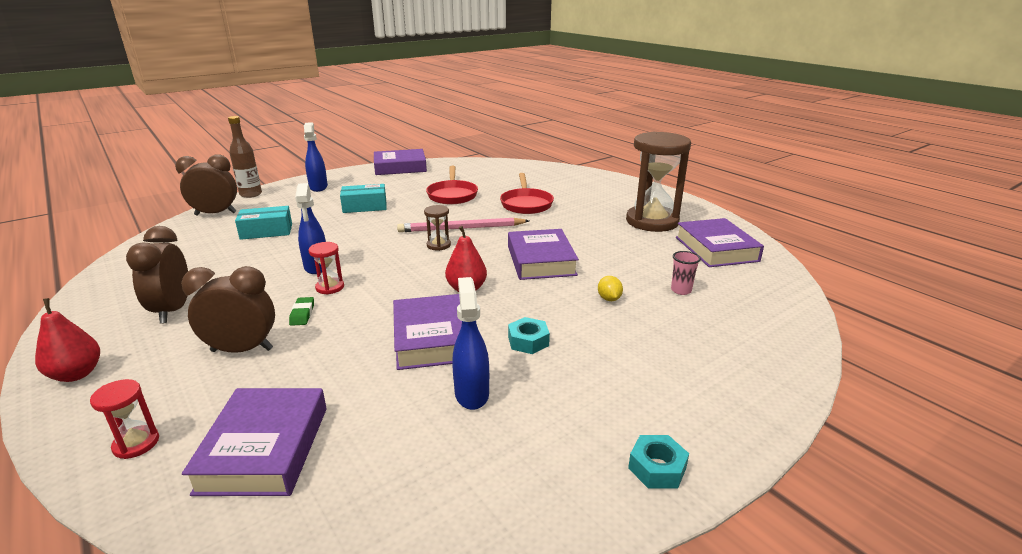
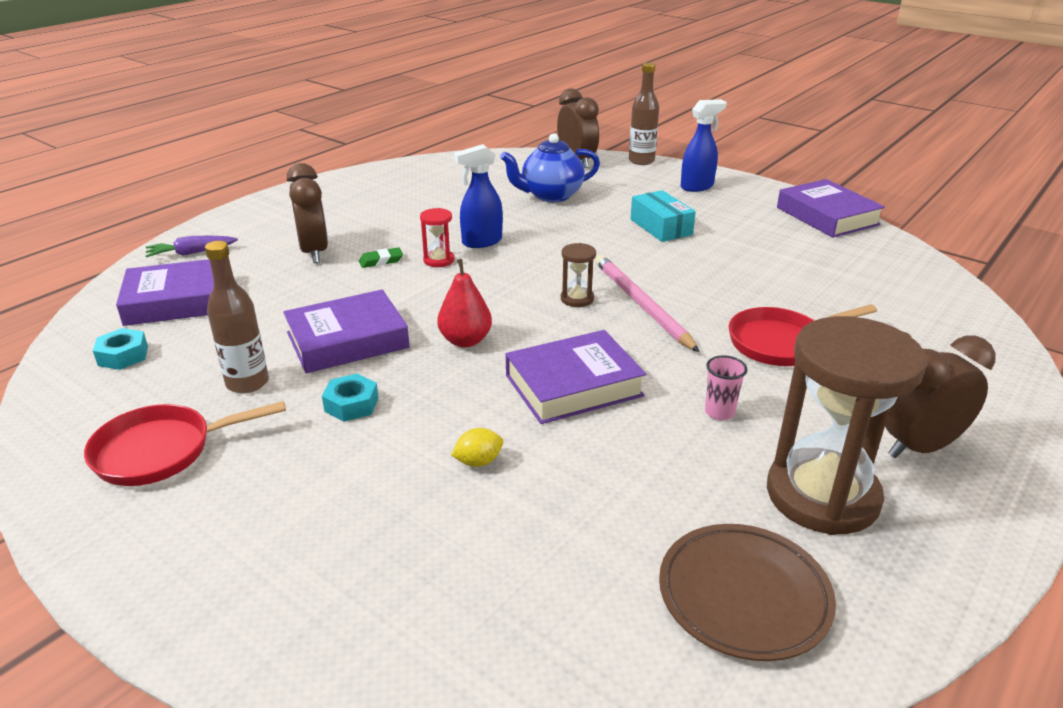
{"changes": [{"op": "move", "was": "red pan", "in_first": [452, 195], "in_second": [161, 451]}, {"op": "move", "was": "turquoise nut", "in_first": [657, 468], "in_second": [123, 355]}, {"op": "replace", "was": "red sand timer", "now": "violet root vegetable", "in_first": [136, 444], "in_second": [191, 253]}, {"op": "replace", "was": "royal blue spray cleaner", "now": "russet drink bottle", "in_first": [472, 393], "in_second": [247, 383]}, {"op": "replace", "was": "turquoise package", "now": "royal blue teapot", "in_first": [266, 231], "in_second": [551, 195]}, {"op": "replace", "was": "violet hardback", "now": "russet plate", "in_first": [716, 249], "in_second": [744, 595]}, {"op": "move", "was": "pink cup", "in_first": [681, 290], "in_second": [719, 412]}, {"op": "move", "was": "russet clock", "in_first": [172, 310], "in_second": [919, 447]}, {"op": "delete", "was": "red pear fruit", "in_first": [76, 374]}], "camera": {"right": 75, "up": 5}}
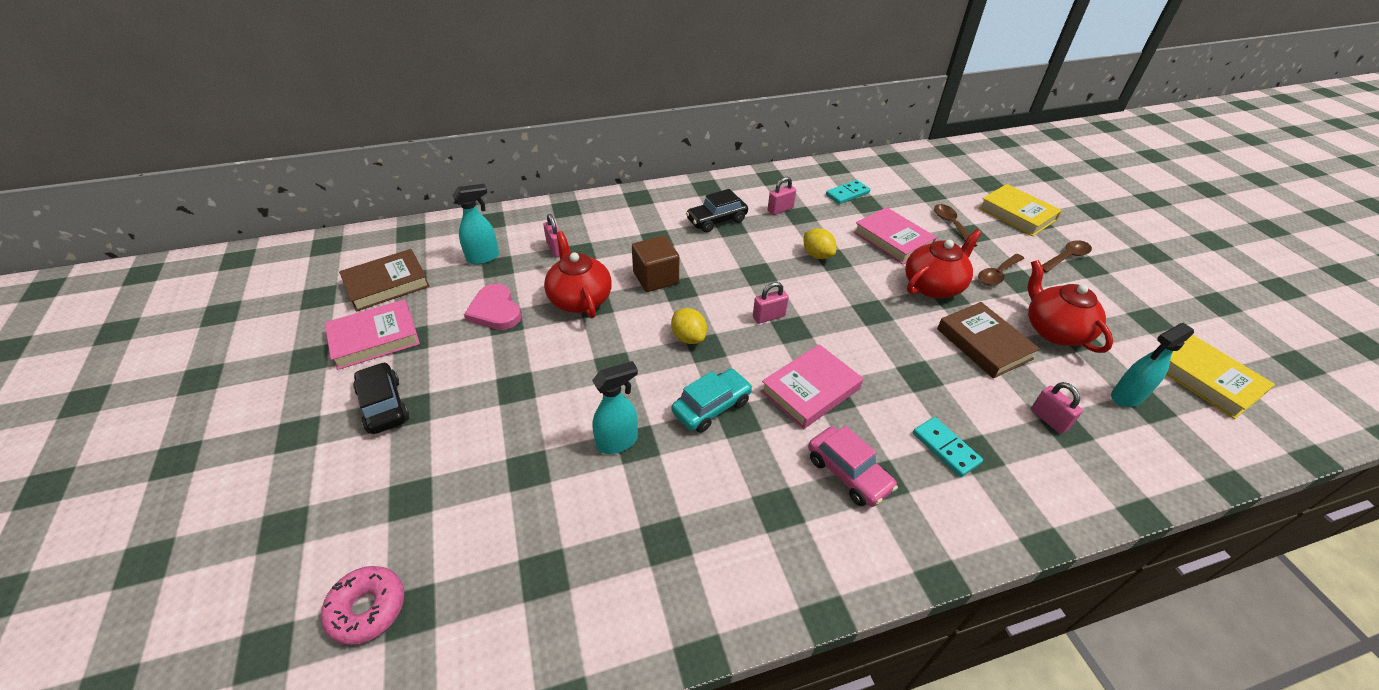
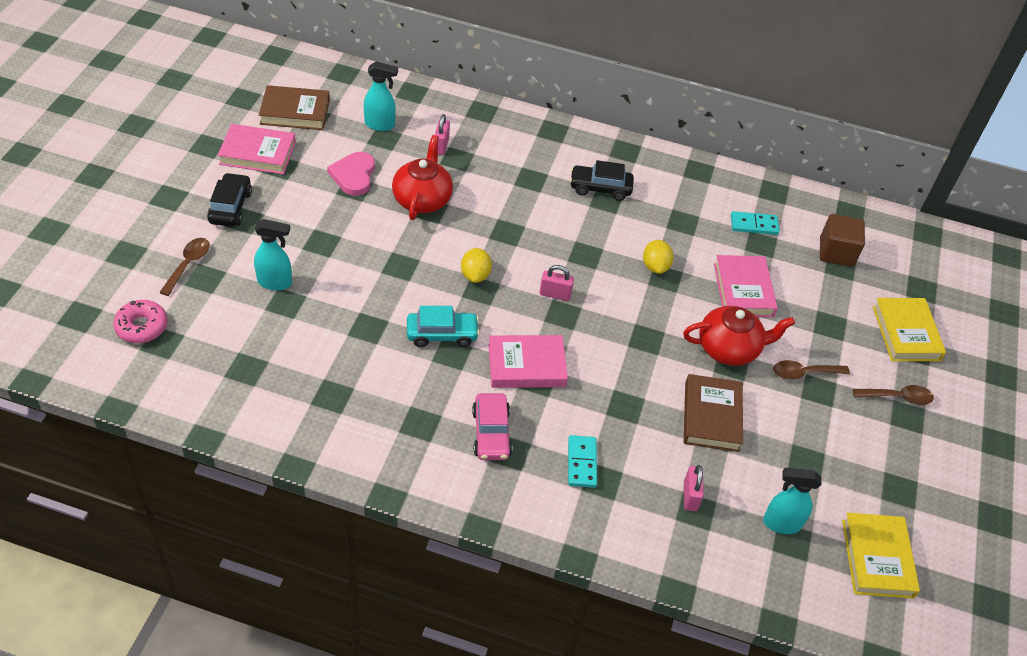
{"changes": [{"op": "move", "was": "russet teaspoon", "in_first": [951, 224], "in_second": [188, 264]}, {"op": "move", "was": "turquoise spray cleaner", "in_first": [618, 442], "in_second": [275, 282]}, {"op": "move", "was": "russet block", "in_first": [656, 278], "in_second": [836, 252]}, {"op": "delete", "was": "pink lock", "in_first": [780, 210]}, {"op": "delete", "was": "red teapot", "in_first": [1054, 330]}], "camera": {"right": 30, "up": 5}}
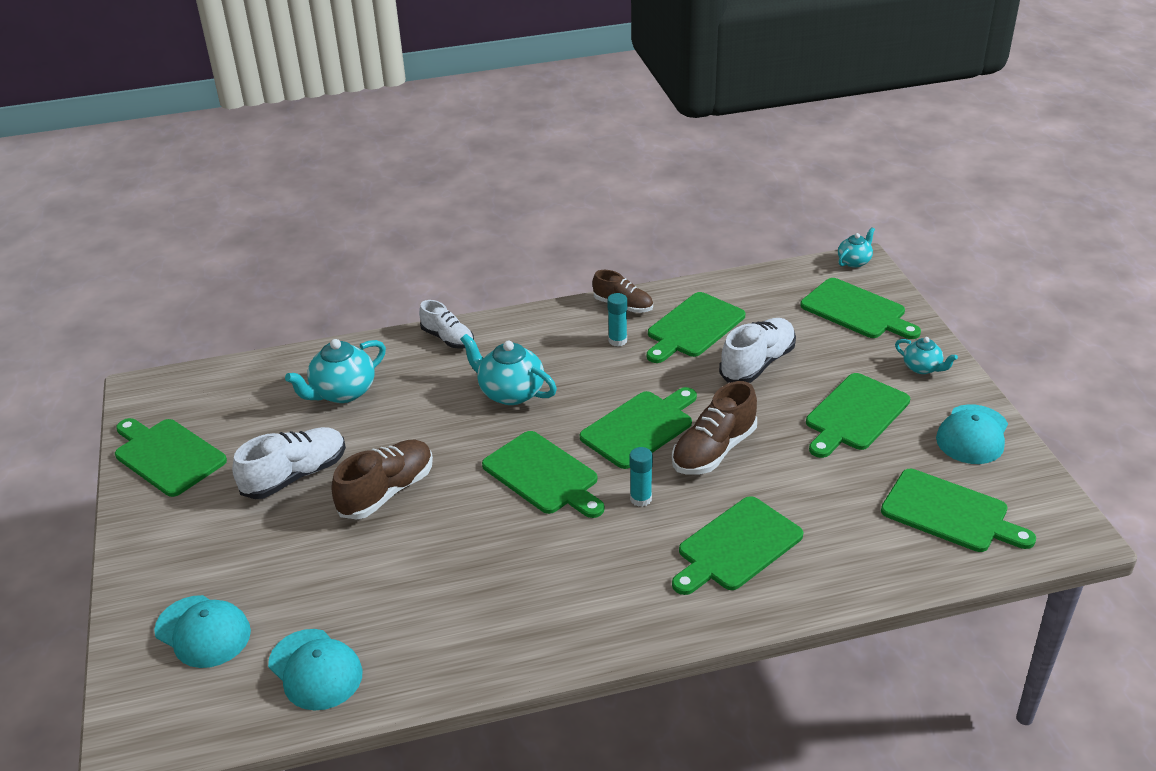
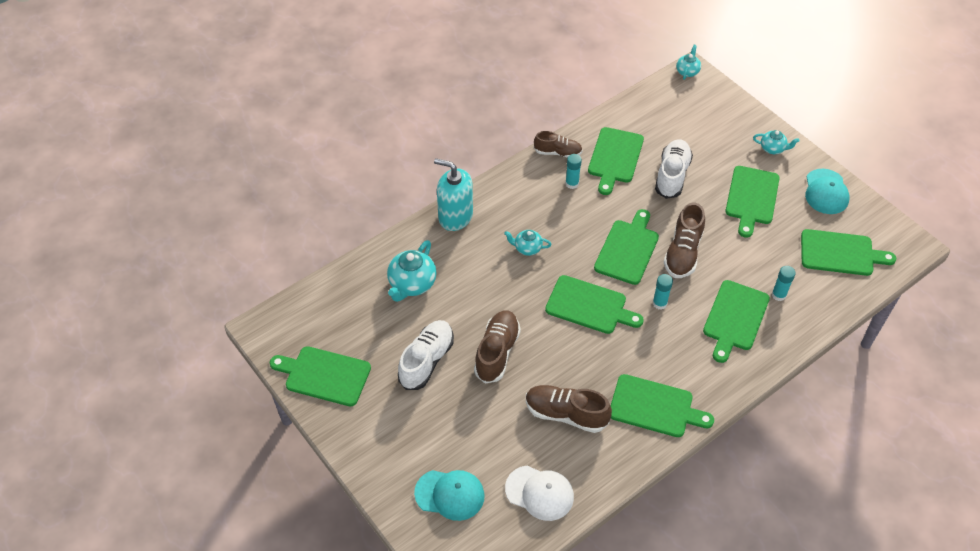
{"changes": [{"op": "replace", "was": "pure white lace-up shoe", "now": "turquoise soap dispenser", "in_first": [448, 338], "in_second": [455, 216]}, {"op": "resize", "was": "turquoise teapot", "in_first": [510, 392], "in_second": [527, 248], "ratio": 0.59}, {"op": "recolor", "was": "turquoise baseball cap", "now": "pure white baseball cap", "in_first": [315, 670], "in_second": [539, 493]}, {"op": "insert", "now": "russet lace-up shoe", "in_second": [566, 414]}, {"op": "move", "was": "emerald bread board", "in_first": [856, 310], "in_second": [655, 407]}, {"op": "insert", "now": "turquoise stick of glue", "in_second": [778, 295]}], "camera": {"right": -25, "up": 15}}
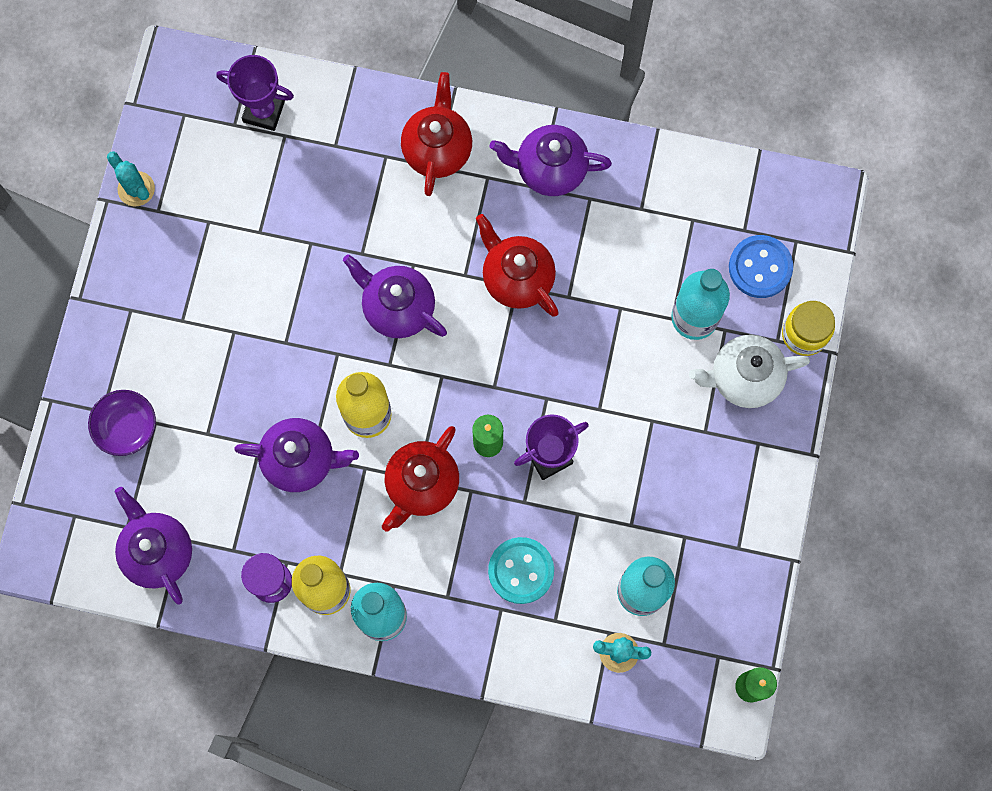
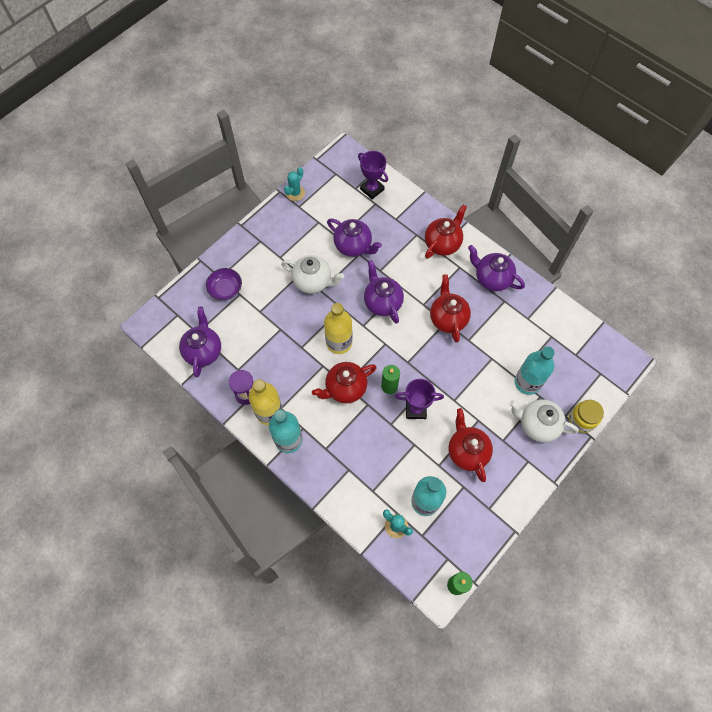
{"changes": [{"op": "insert", "now": "pure white teapot", "in_second": [313, 282]}, {"op": "rotate", "was": "turquoise cactus", "in_first": [136, 189], "in_second": [295, 193], "clockwise": 45}, {"op": "move", "was": "violet teapot", "in_first": [300, 460], "in_second": [353, 246]}, {"op": "insert", "now": "red teapot", "in_second": [467, 451]}, {"op": "delete", "was": "turquoise shirt button", "in_first": [521, 571]}, {"op": "delete", "was": "royal blue shirt button", "in_first": [760, 267]}], "camera": {"right": 30, "up": -10}}
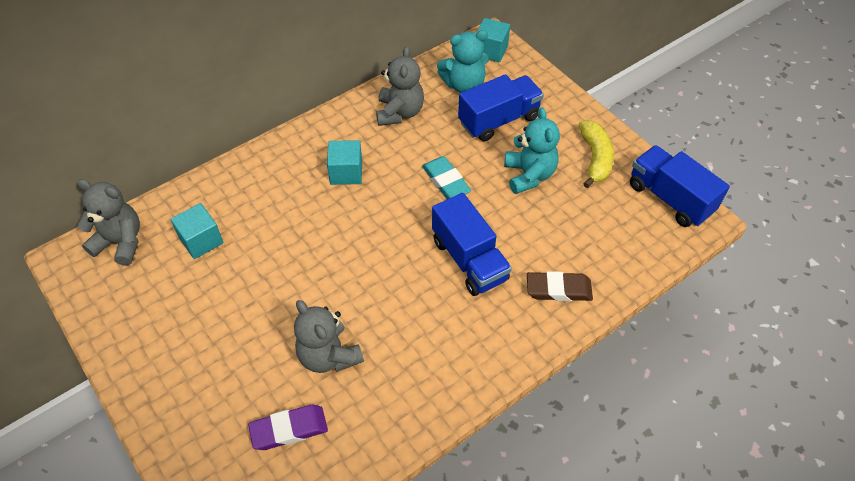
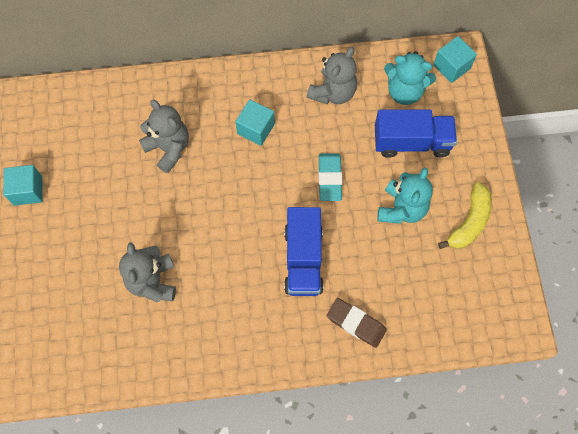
{"changes": [{"op": "move", "was": "turquoise block", "in_first": [201, 240], "in_second": [28, 190]}, {"op": "move", "was": "gray stuffed bear", "in_first": [120, 242], "in_second": [168, 148]}, {"op": "delete", "was": "violet pencil eraser", "in_first": [289, 429]}, {"op": "delete", "was": "royal blue lorry", "in_first": [670, 198]}], "camera": {"right": 30, "up": 15}}
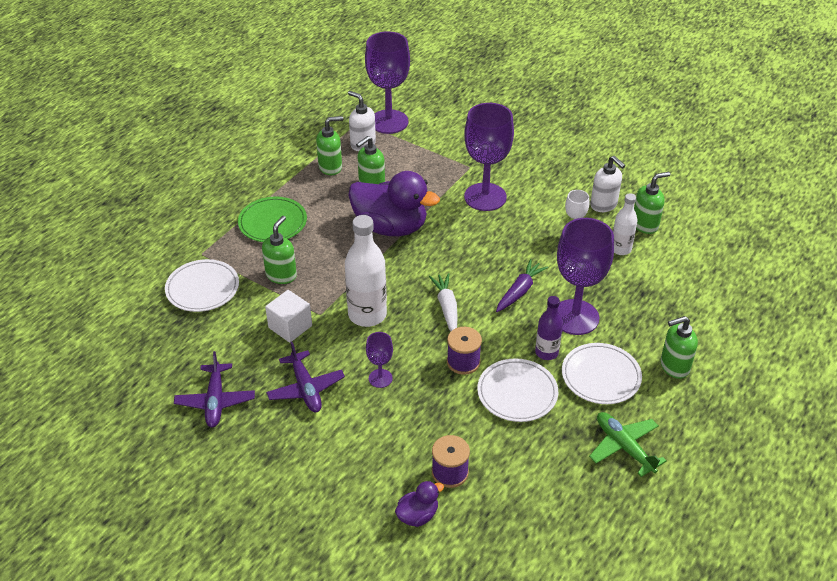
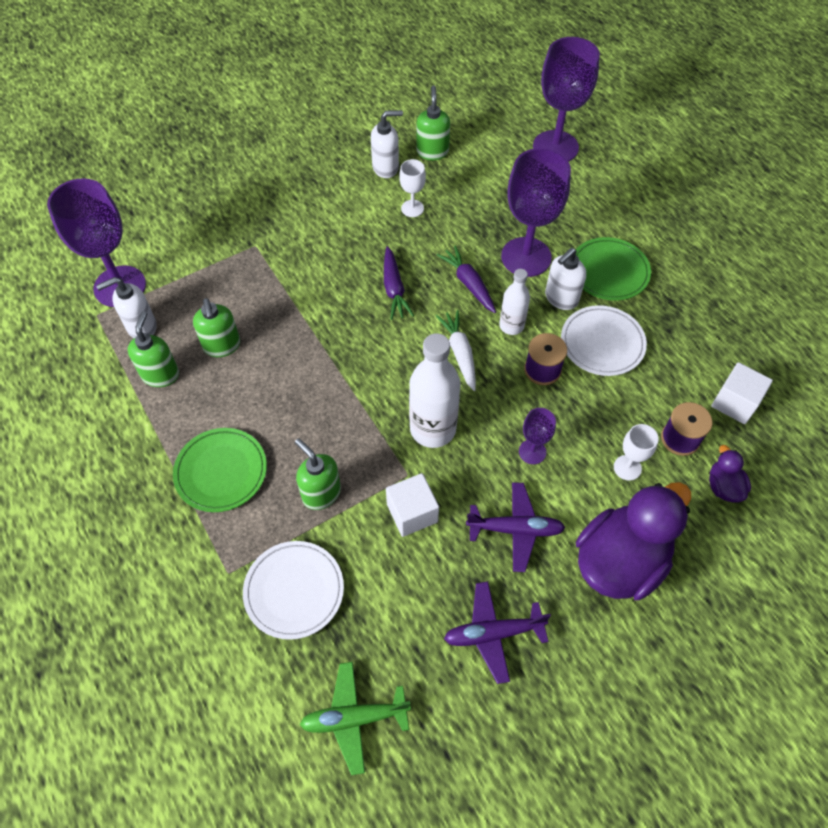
{"changes": [{"op": "move", "was": "emerald aeroplane", "in_first": [624, 447], "in_second": [354, 718]}, {"op": "insert", "now": "violet root vegetable", "in_second": [394, 289]}, {"op": "rotate", "was": "pure white root vegetable", "in_first": [447, 307], "in_second": [460, 353], "clockwise": 60}, {"op": "rotate", "was": "violet aeroplane", "in_first": [215, 401], "in_second": [493, 633], "clockwise": 150}, {"op": "move", "was": "pure white drink bottle", "in_first": [620, 249], "in_second": [511, 326]}, {"op": "move", "was": "violet wine glass", "in_first": [485, 197], "in_second": [555, 147]}, {"op": "replace", "was": "violet drink bottle", "now": "pure white soap dispenser", "in_first": [546, 352], "in_second": [561, 298]}, {"op": "recolor", "was": "pure white plate", "now": "emerald plate", "in_first": [601, 376], "in_second": [609, 272]}, {"op": "move", "was": "violet toy duck", "in_first": [390, 227], "in_second": [620, 561]}, {"op": "insert", "now": "pure white wine glass", "in_second": [627, 467]}, {"op": "insert", "now": "pure white block", "in_second": [735, 403]}, {"op": "delete", "was": "emerald soap dispenser", "in_first": [674, 366]}], "camera": {"right": -65, "up": 15}}
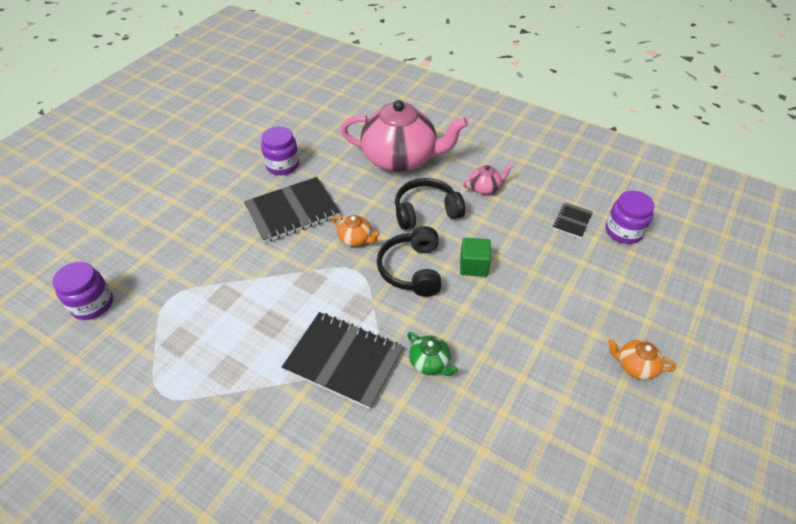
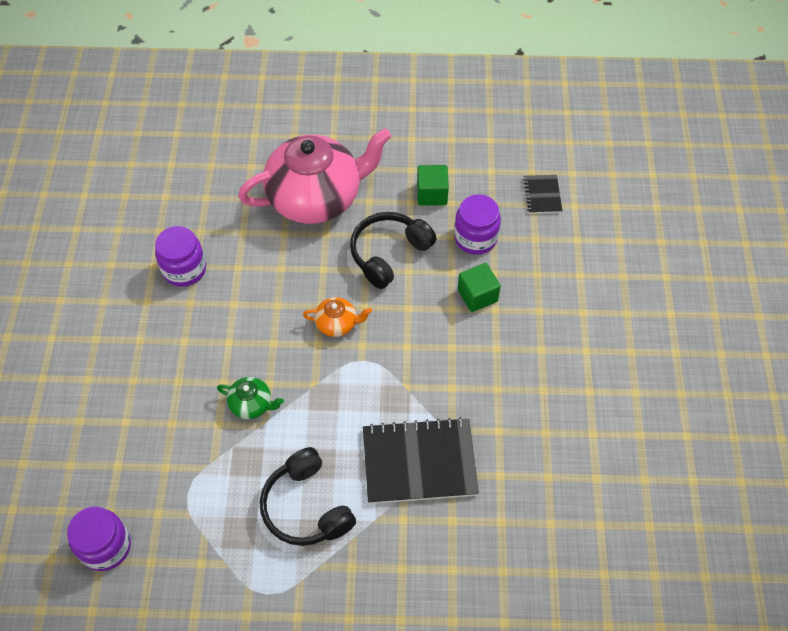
{"changes": [{"op": "move", "was": "emerald teapot", "in_first": [430, 362], "in_second": [252, 404]}, {"op": "move", "was": "black headset", "in_first": [412, 269], "in_second": [306, 507]}, {"op": "replace", "was": "pink teapot", "now": "emerald block", "in_first": [485, 188], "in_second": [432, 194]}, {"op": "move", "was": "violet preserve jar", "in_first": [623, 231], "in_second": [475, 238]}, {"op": "delete", "was": "black notebook", "in_first": [292, 211]}, {"op": "delete", "was": "orange-coloured teapot", "in_first": [635, 366]}], "camera": {"right": -30, "up": 10}}
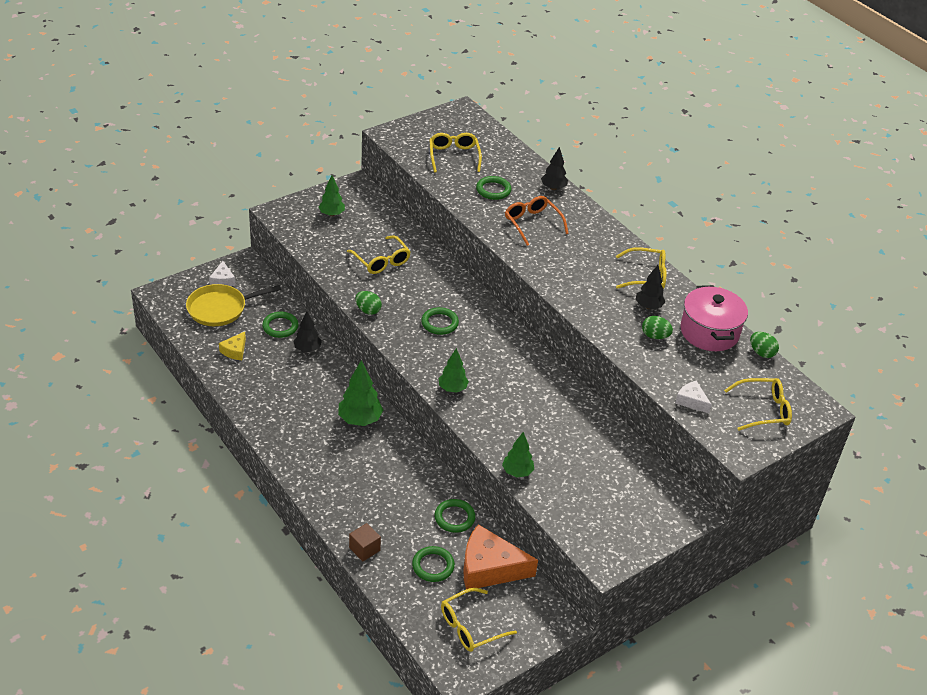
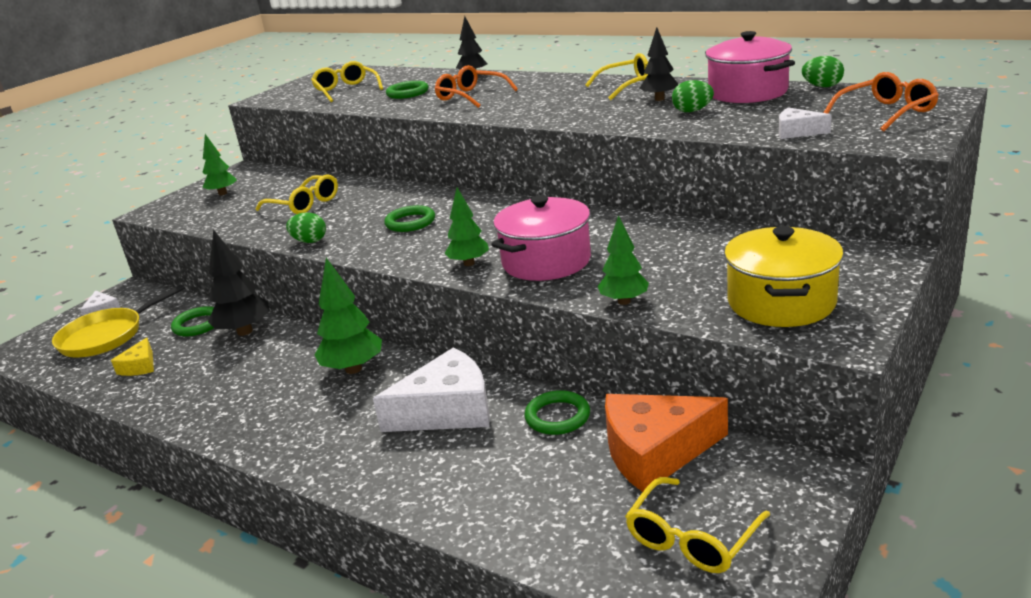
{"changes": [{"op": "resize", "was": "black fir tree", "in_first": [307, 349], "in_second": [245, 331], "ratio": 1.52}, {"op": "insert", "now": "pure white cheese", "in_second": [447, 410]}, {"op": "insert", "now": "pink pot", "in_second": [546, 261]}, {"op": "insert", "now": "bright yellow pot", "in_second": [781, 302]}, {"op": "recolor", "was": "bright yellow glasses", "now": "orange-coloured glasses", "in_first": [763, 410], "in_second": [886, 112]}, {"op": "delete", "was": "russet block", "in_first": [364, 549]}, {"op": "delete", "was": "emerald torus", "in_first": [433, 566]}], "camera": {"right": -15, "up": -15}}
